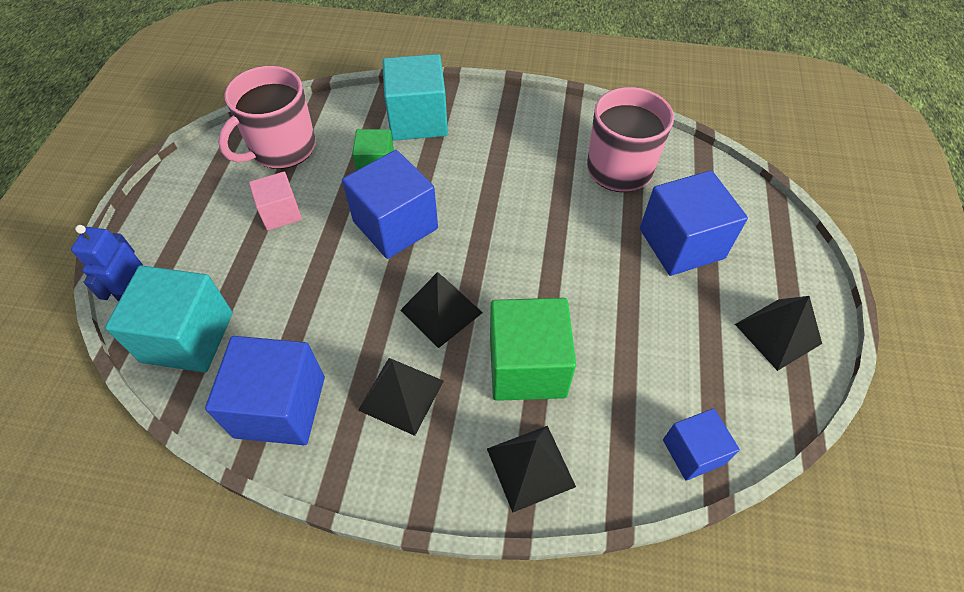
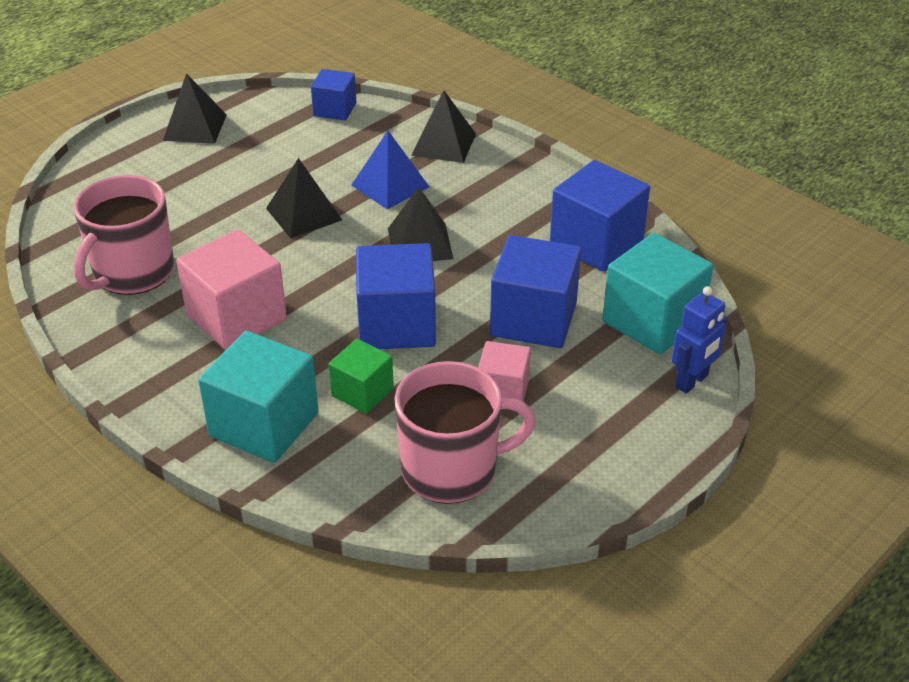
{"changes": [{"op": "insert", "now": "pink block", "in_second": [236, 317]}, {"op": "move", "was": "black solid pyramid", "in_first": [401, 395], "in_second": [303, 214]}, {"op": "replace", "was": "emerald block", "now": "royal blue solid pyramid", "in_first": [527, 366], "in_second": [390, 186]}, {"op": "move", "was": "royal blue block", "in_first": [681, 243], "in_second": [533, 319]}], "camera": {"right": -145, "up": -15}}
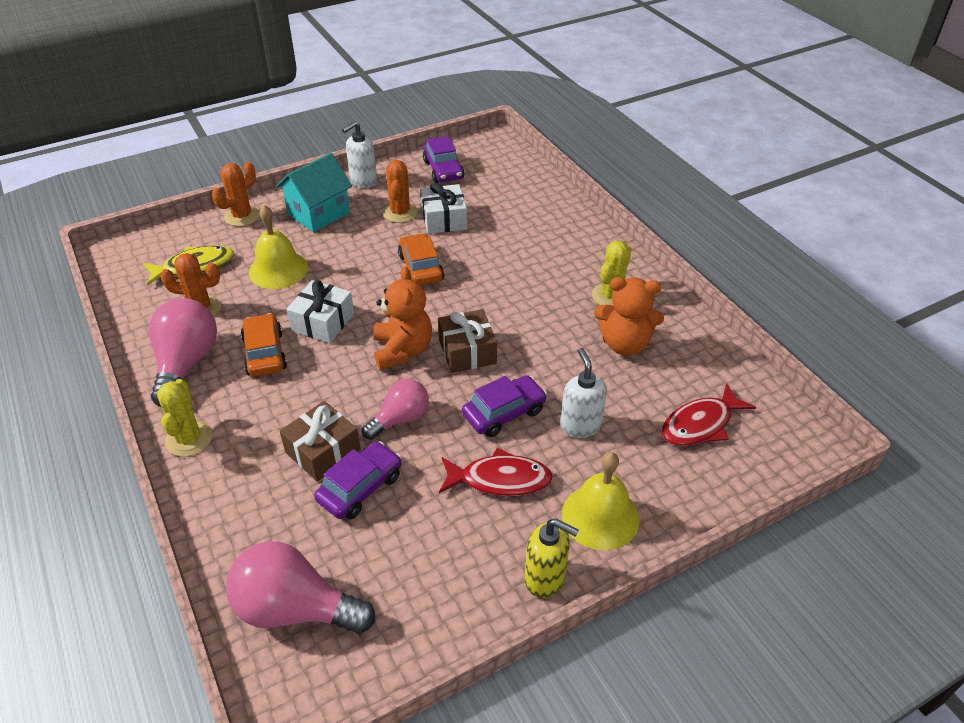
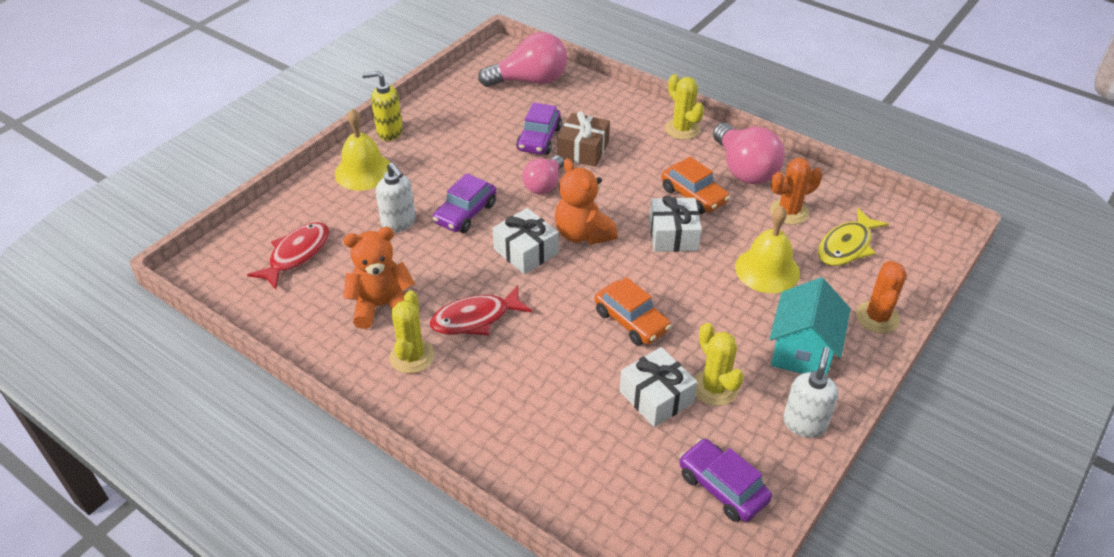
{"changes": [{"op": "move", "was": "red toy fish", "in_first": [500, 479], "in_second": [475, 319]}, {"op": "recolor", "was": "russet present", "now": "pure white present", "in_first": [467, 351], "in_second": [526, 251]}, {"op": "recolor", "was": "orange-coloured cactus", "now": "bright yellow cactus", "in_first": [400, 213], "in_second": [714, 388]}], "camera": {"right": 155, "up": 0}}
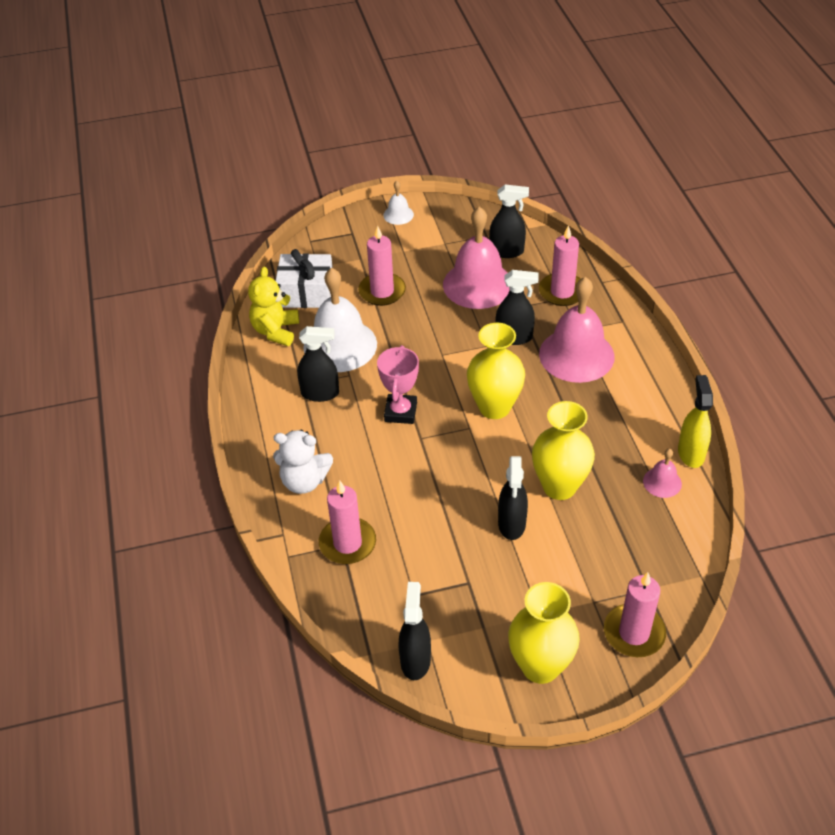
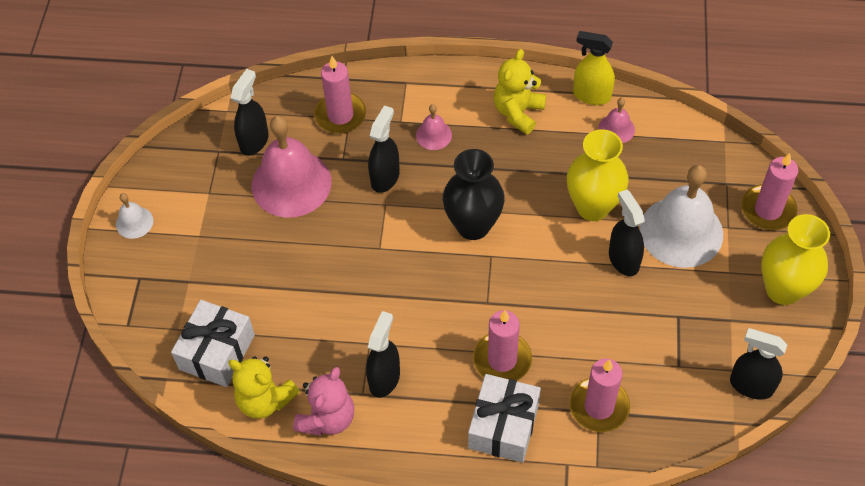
{"changes": [{"op": "insert", "now": "pink stuffed bear", "in_second": [327, 418]}, {"op": "resize", "was": "pink school bell", "in_first": [576, 355], "in_second": [433, 135], "ratio": 0.46}, {"op": "recolor", "was": "bright yellow flower vase", "now": "black flower vase", "in_first": [494, 407], "in_second": [473, 226]}, {"op": "replace", "was": "pure white stuffed bear", "now": "pure white present", "in_first": [304, 481], "in_second": [503, 426]}, {"op": "move", "was": "pink candle", "in_first": [382, 291], "in_second": [502, 359]}, {"op": "insert", "now": "bright yellow stuffed bear", "in_second": [518, 112]}, {"op": "rotate", "was": "black spray cleaner", "in_first": [512, 524], "in_second": [623, 259], "clockwise": -135}, {"op": "move", "was": "pure white school bell", "in_first": [340, 345], "in_second": [681, 231]}, {"op": "delete", "was": "pink award cup", "in_first": [400, 412]}], "camera": {"right": -70, "up": 10}}
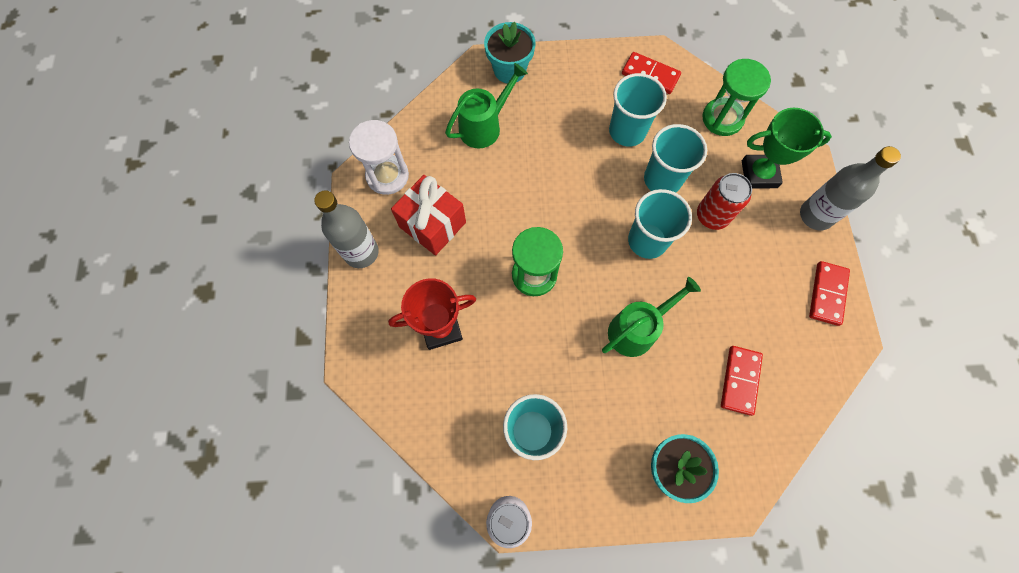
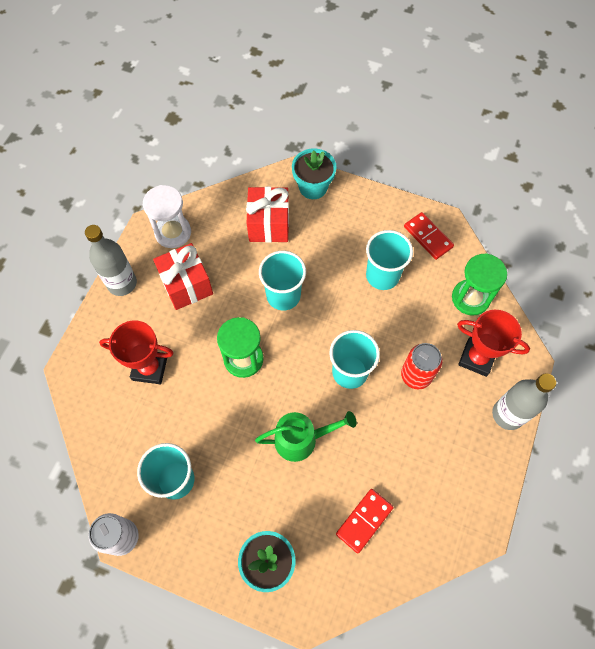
{"changes": [{"op": "replace", "was": "emerald sprinkling can", "now": "red present", "in_first": [485, 126], "in_second": [269, 224]}, {"op": "move", "was": "turquoise cup", "in_first": [662, 179], "in_second": [283, 295]}, {"op": "recolor", "was": "emerald award cup", "now": "red award cup", "in_first": [759, 174], "in_second": [476, 358]}, {"op": "delete", "was": "red domino", "in_first": [827, 294]}], "camera": {"right": 25, "up": -5}}
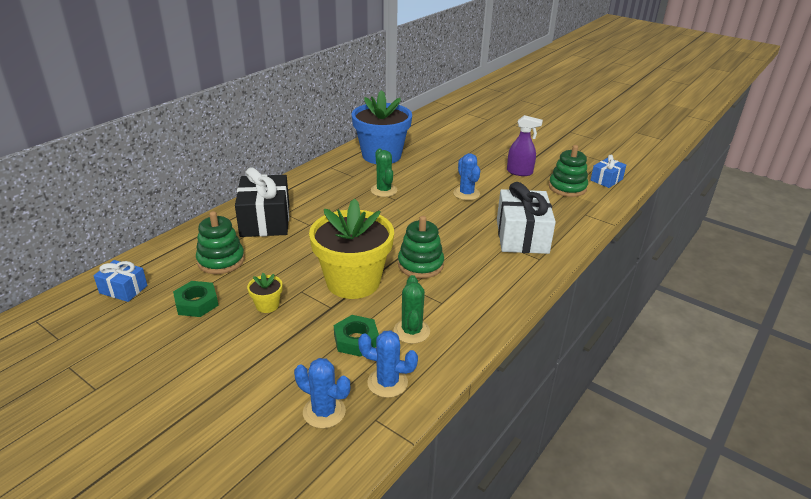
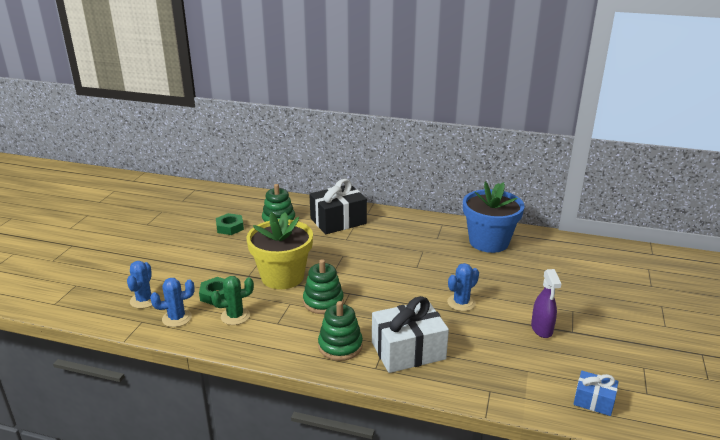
{"changes": [{"op": "rotate", "was": "royal blue cactus", "in_first": [387, 383], "in_second": [177, 318], "clockwise": 75}, {"op": "move", "was": "emerald ring stacker", "in_first": [567, 187], "in_second": [340, 346]}, {"op": "delete", "was": "royal blue present", "in_first": [123, 289]}, {"op": "delete", "was": "bright yellow flower pot", "in_first": [267, 305]}, {"op": "delete", "was": "emerald cactus", "in_first": [384, 190]}], "camera": {"right": 70, "up": -5}}
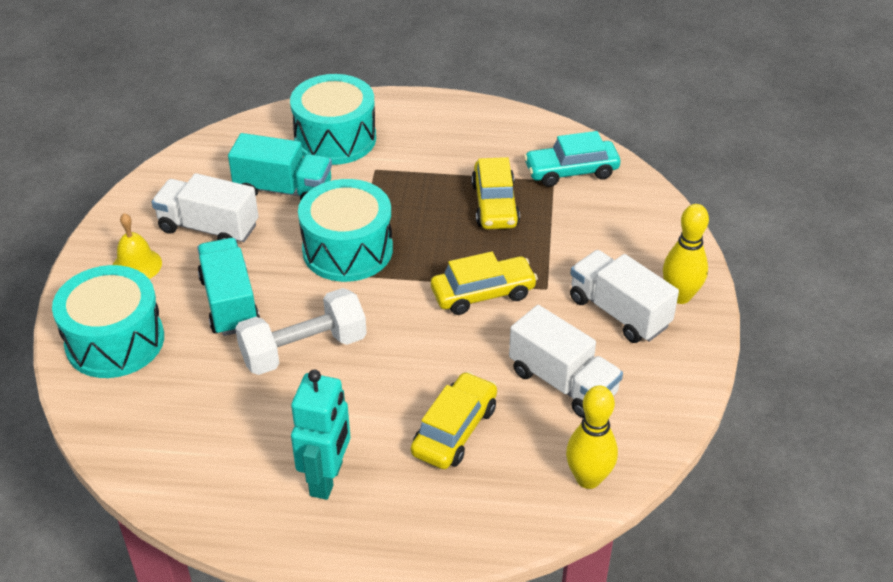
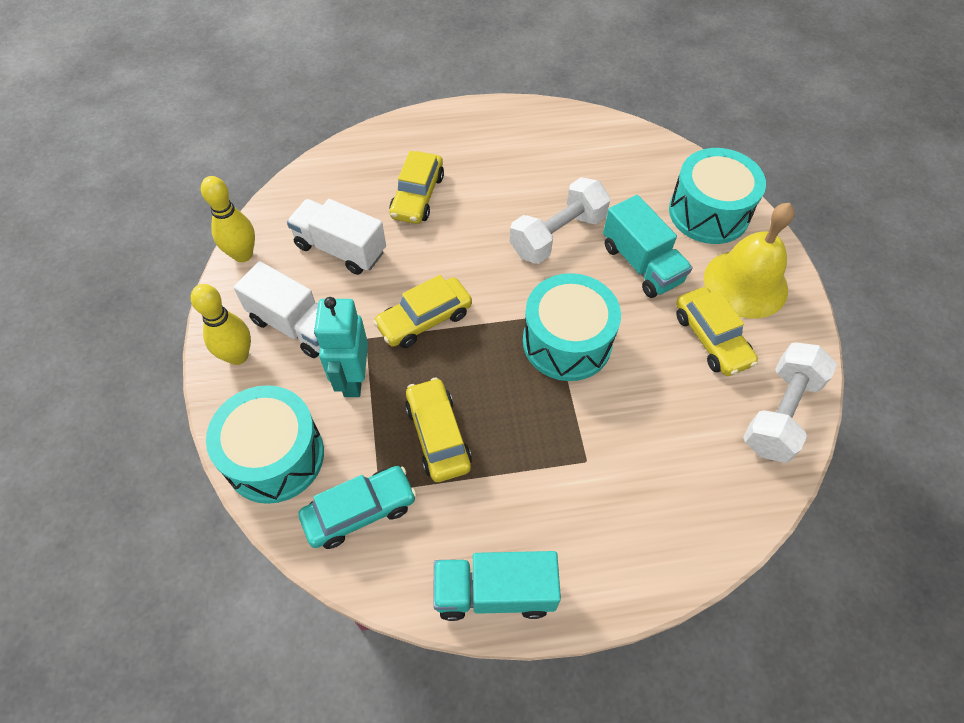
{"changes": [{"op": "move", "was": "bright yellow skittle", "in_first": [588, 478], "in_second": [243, 254]}, {"op": "move", "was": "turquoise drum", "in_first": [335, 138], "in_second": [275, 456]}, {"op": "move", "was": "turquoise robot", "in_first": [327, 479], "in_second": [353, 379]}, {"op": "move", "was": "turquoise lorry", "in_first": [283, 190], "in_second": [494, 592]}, {"op": "replace", "was": "pure white lorry", "now": "bright yellow toy car", "in_first": [208, 228], "in_second": [711, 338]}, {"op": "resize", "was": "bright yellow school bell", "in_first": [136, 265], "in_second": [745, 283], "ratio": 1.81}, {"op": "insert", "now": "pure white hand weight", "in_second": [780, 413]}], "camera": {"right": 165, "up": 15}}
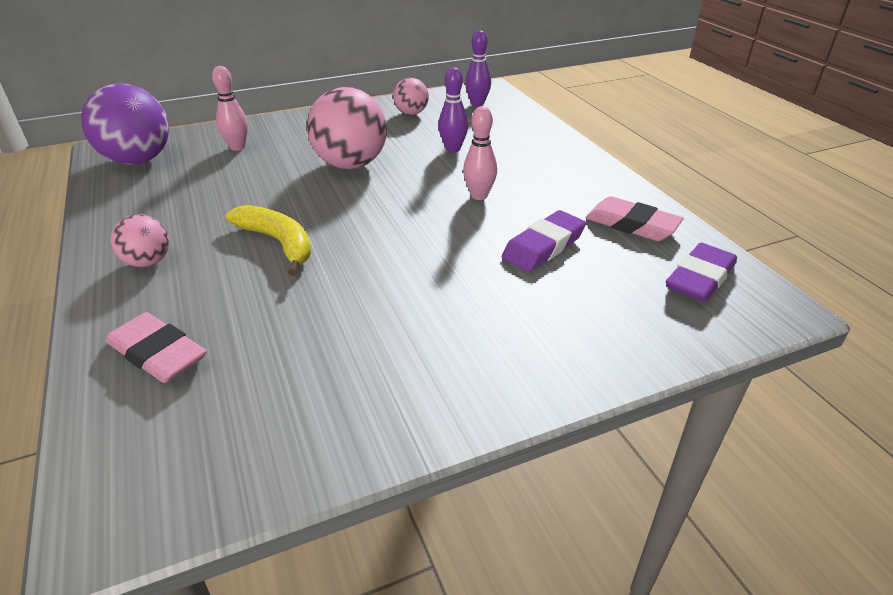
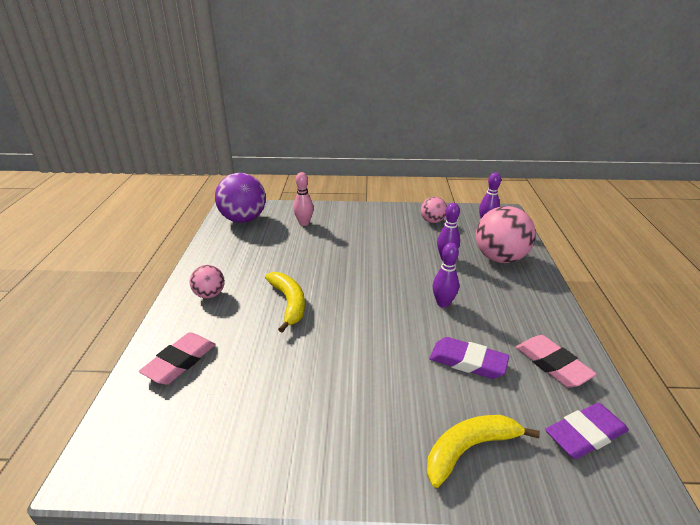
{"changes": [{"op": "rotate", "was": "pink pencil eraser", "in_first": [158, 353], "in_second": [180, 361], "clockwise": 60}, {"op": "insert", "now": "bright yellow banana", "in_second": [469, 449]}, {"op": "rotate", "was": "violet pencil eraser", "in_first": [543, 246], "in_second": [468, 361], "clockwise": 45}, {"op": "recolor", "was": "pink skittle", "now": "violet skittle", "in_first": [479, 196], "in_second": [443, 303]}, {"op": "move", "was": "pink play ball", "in_first": [350, 164], "in_second": [499, 258]}], "camera": {"right": 25, "up": -5}}
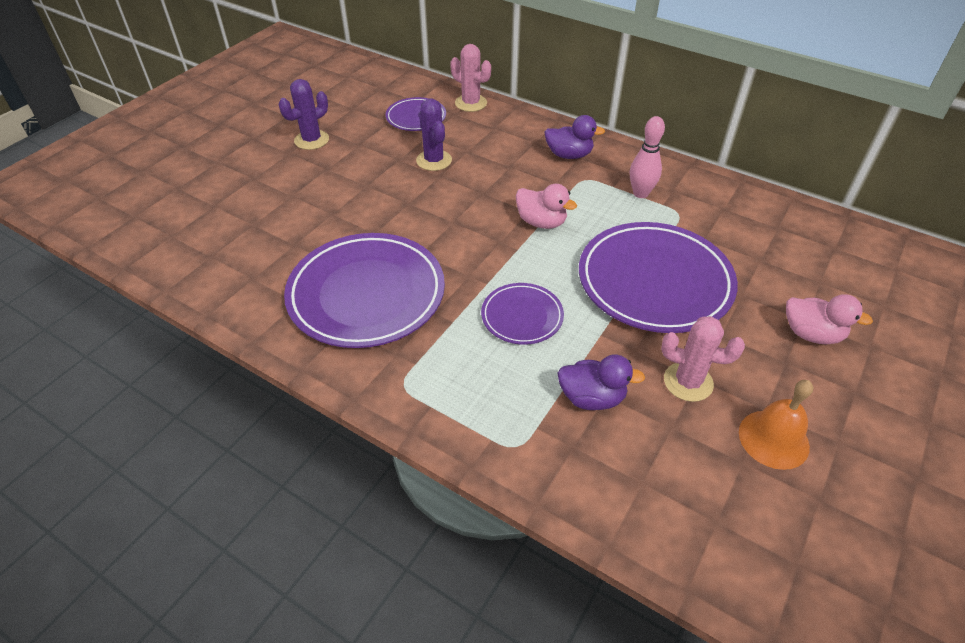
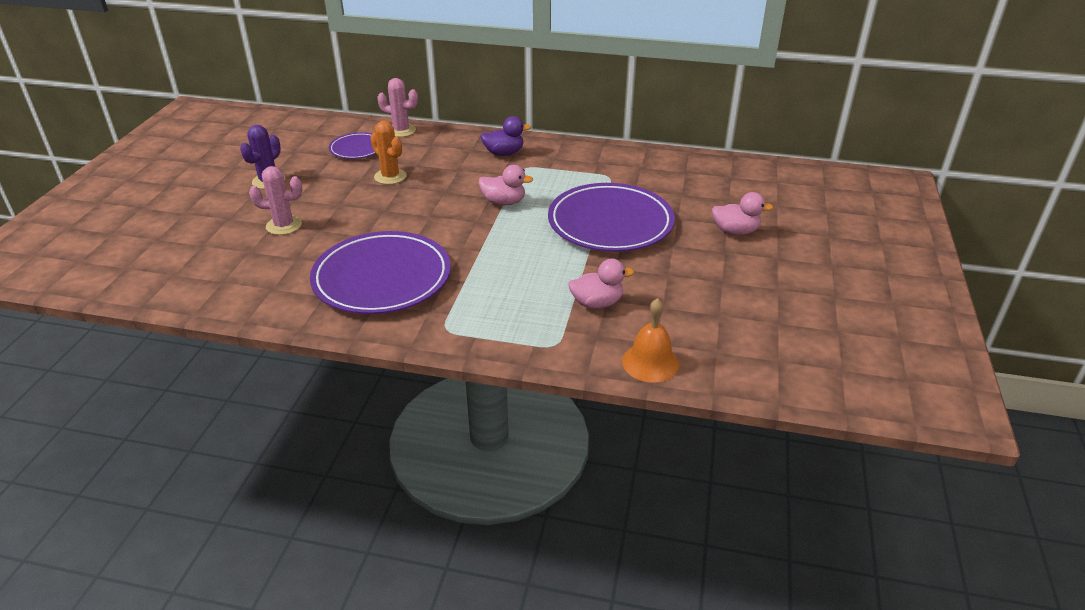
{"changes": [{"op": "move", "was": "pink cactus", "in_first": [688, 382], "in_second": [284, 225]}, {"op": "recolor", "was": "violet cactus", "now": "orange-coloured cactus", "in_first": [434, 160], "in_second": [390, 177]}, {"op": "recolor", "was": "violet toy duck", "now": "pink toy duck", "in_first": [592, 398], "in_second": [597, 303]}, {"op": "move", "was": "orange-coloured school bell", "in_first": [773, 439], "in_second": [650, 362]}, {"op": "delete", "was": "violet plate", "in_first": [522, 316]}, {"op": "delete", "was": "pink skittle", "in_first": [640, 193]}], "camera": {"right": -20, "up": -10}}
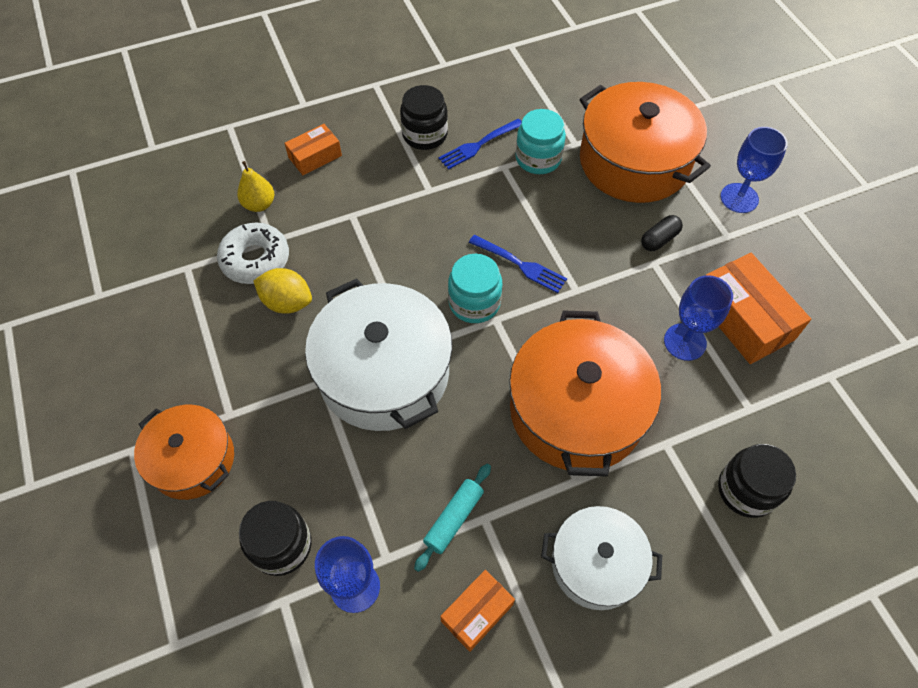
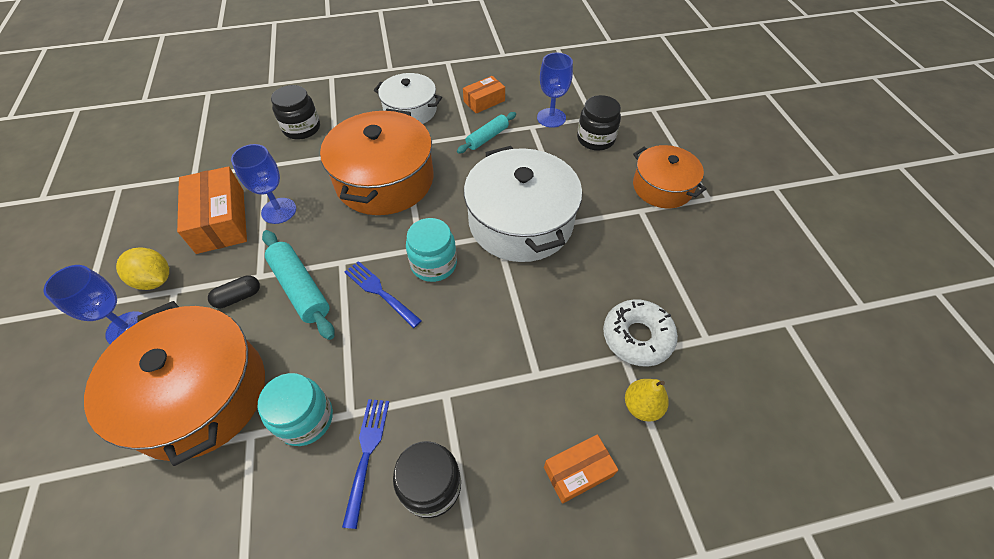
{"changes": [{"op": "move", "was": "bright yellow lemon", "in_first": [287, 302], "in_second": [155, 280]}, {"op": "insert", "now": "turquoise dough roller", "in_second": [300, 288]}, {"op": "rotate", "was": "royal blue dinner fork", "in_first": [479, 144], "in_second": [367, 455], "clockwise": -60}], "camera": {"right": -170, "up": -5}}
